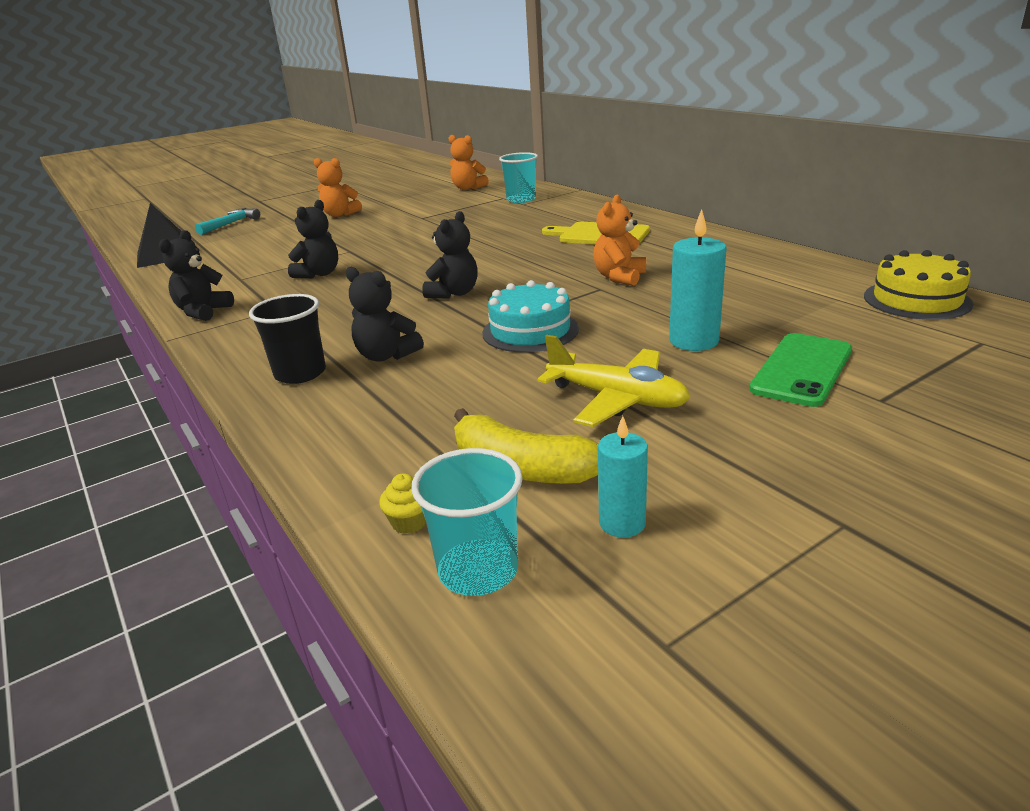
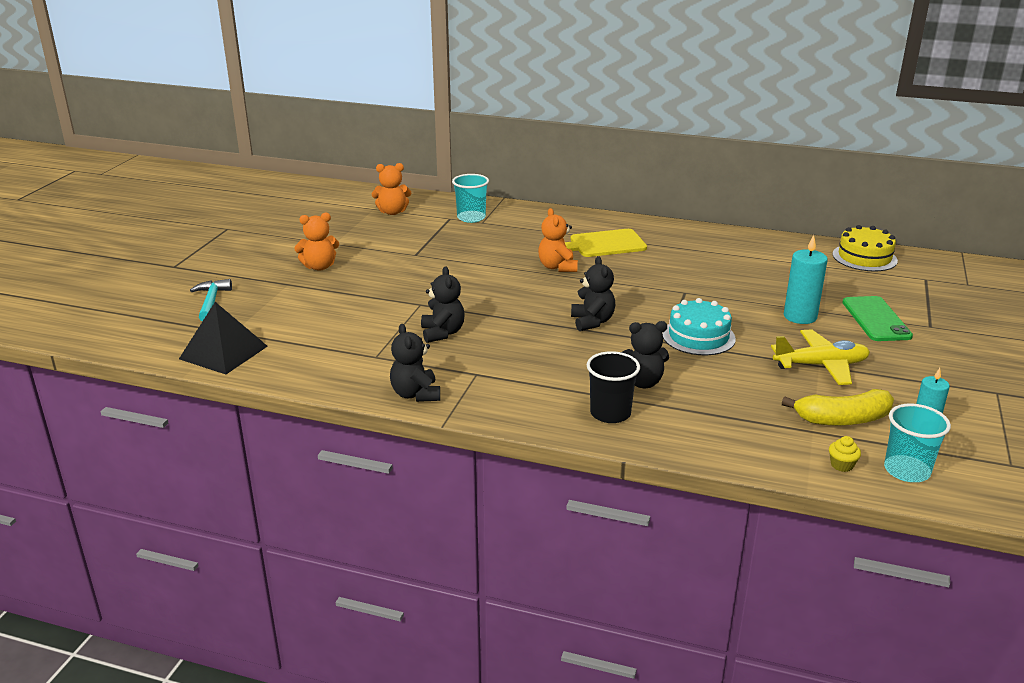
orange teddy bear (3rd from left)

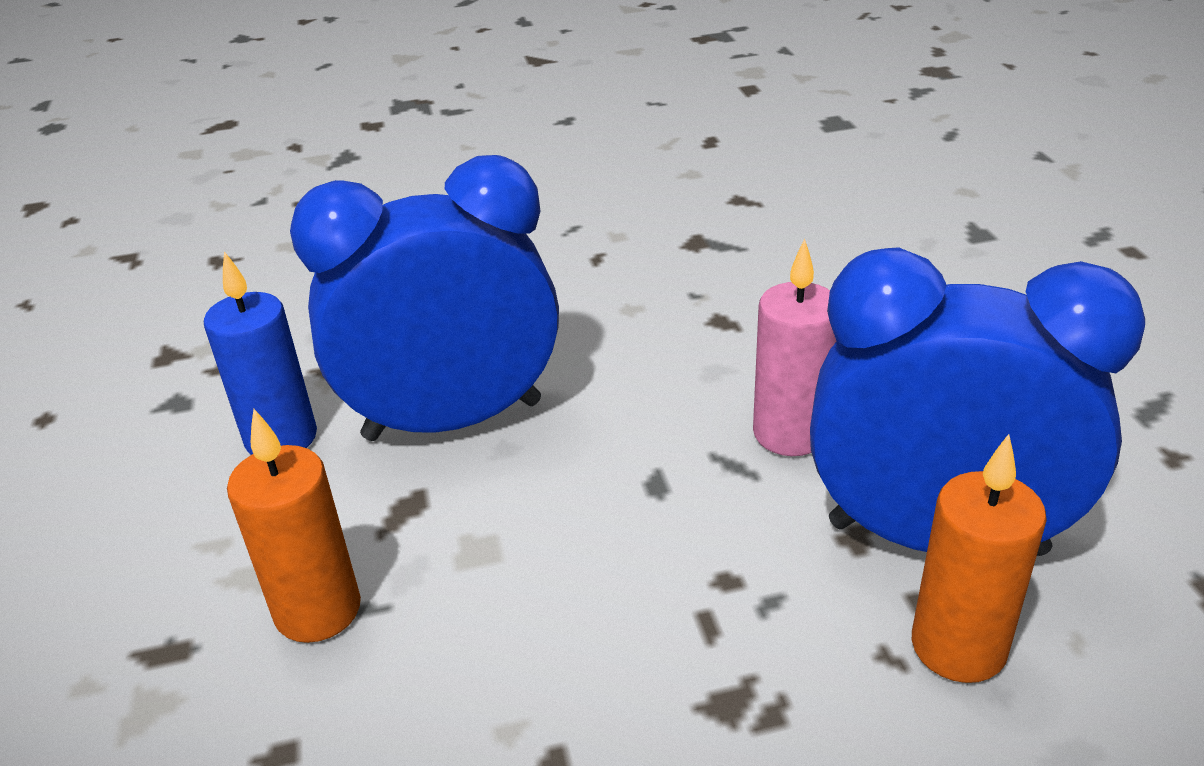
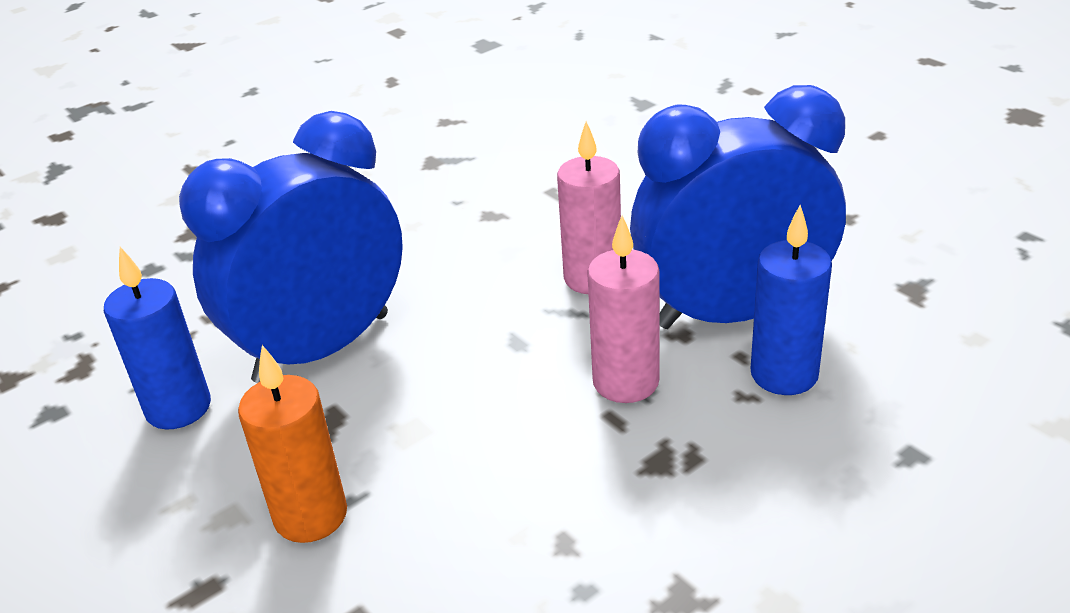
pink candle (2nd from left)
blue candle (2nd from left)

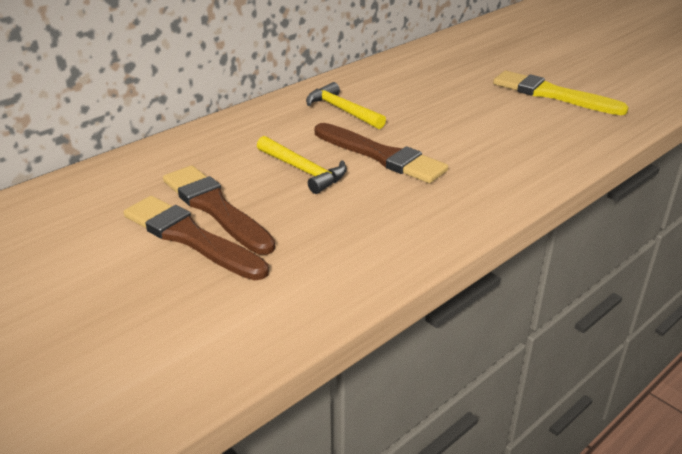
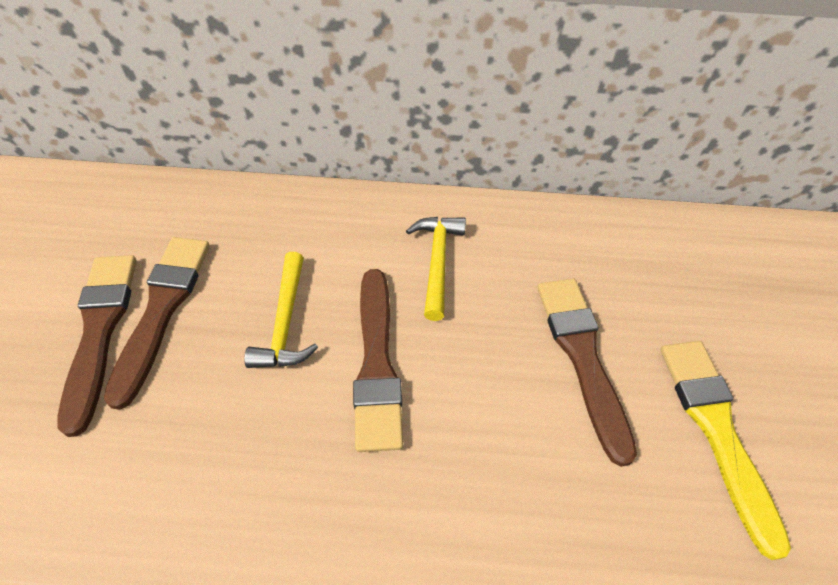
brown brush (4th from left)

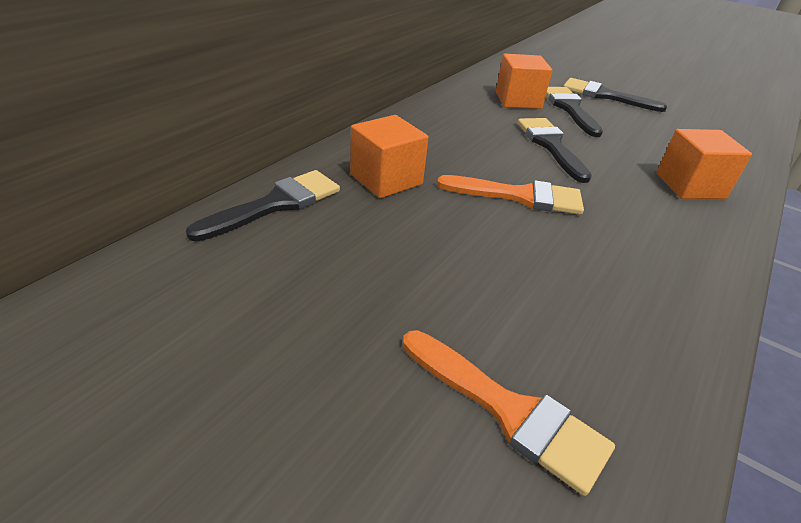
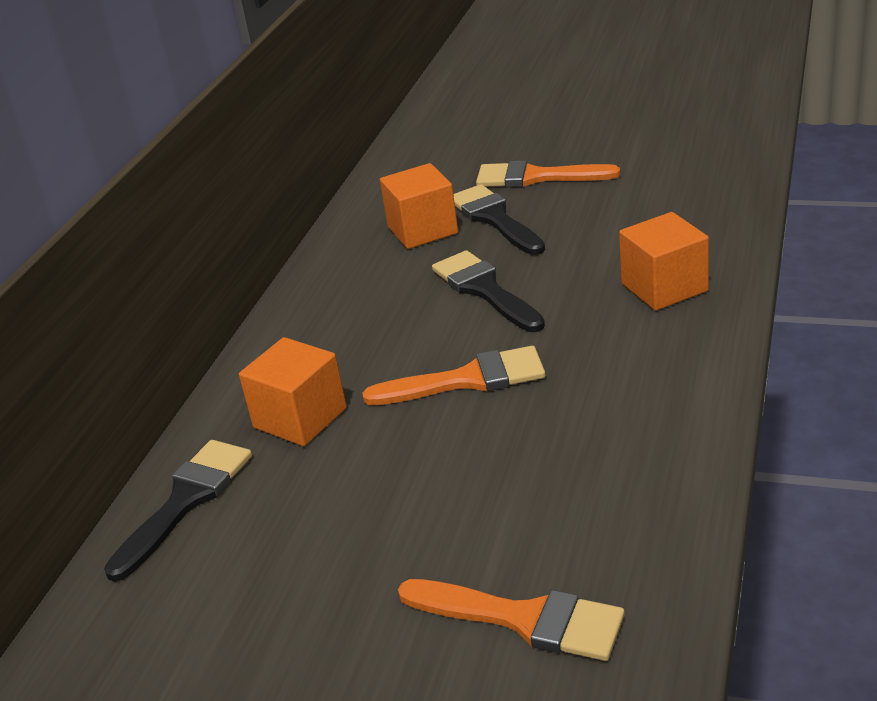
orange brush (3rd from left)

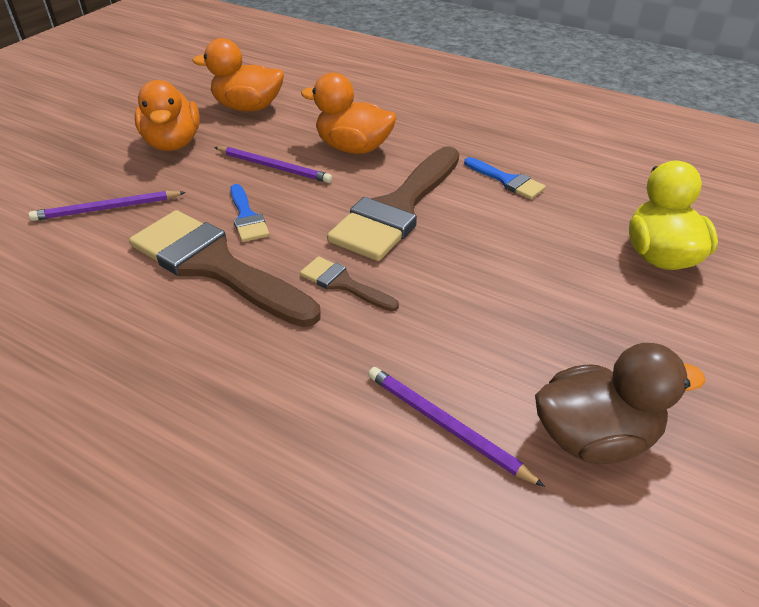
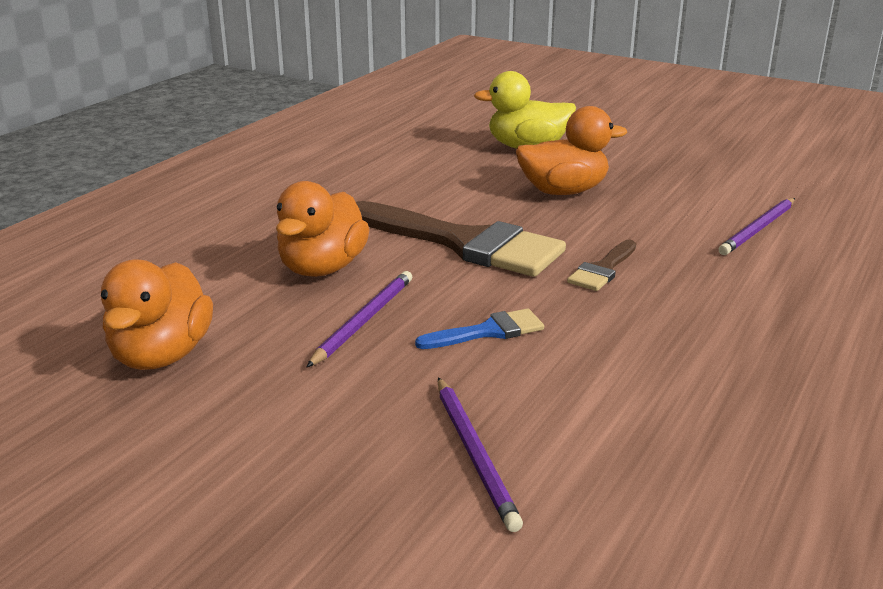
brown brush (1st from left in the first image)
blue brush (2nd from left in the first image)
brown duck
orange duck (3rd from left)

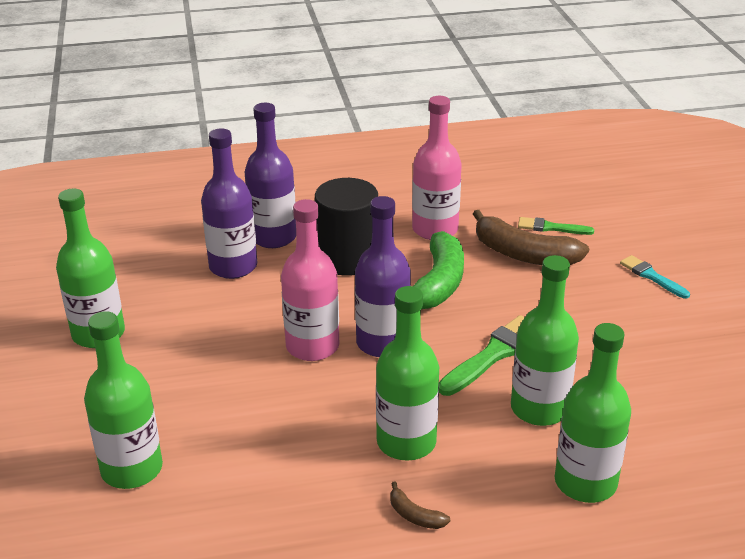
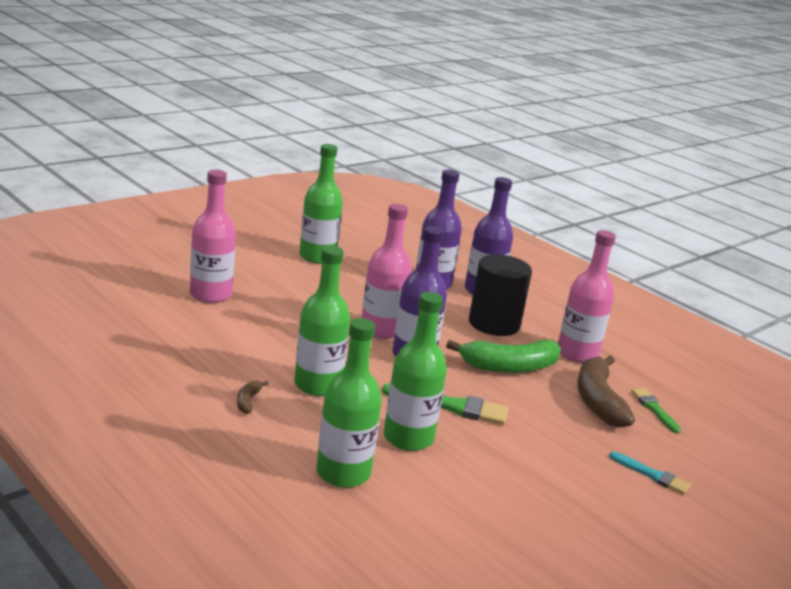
pink bottle (1st from left)
turquoise brush

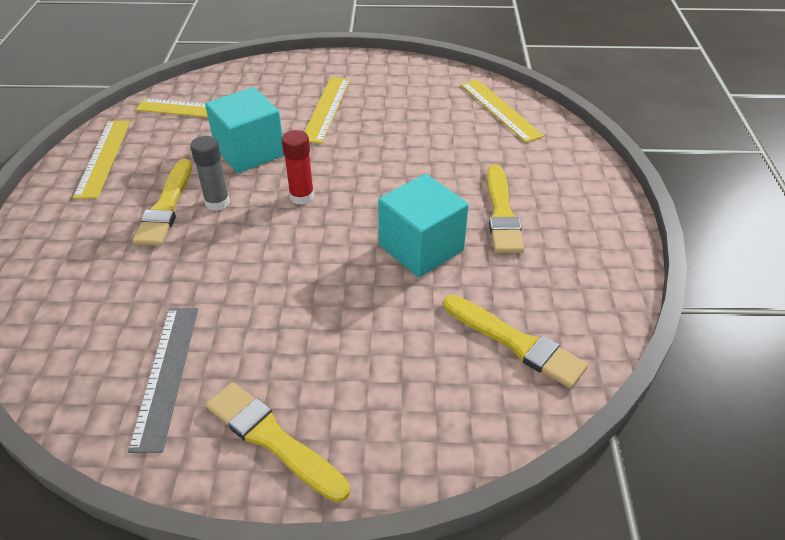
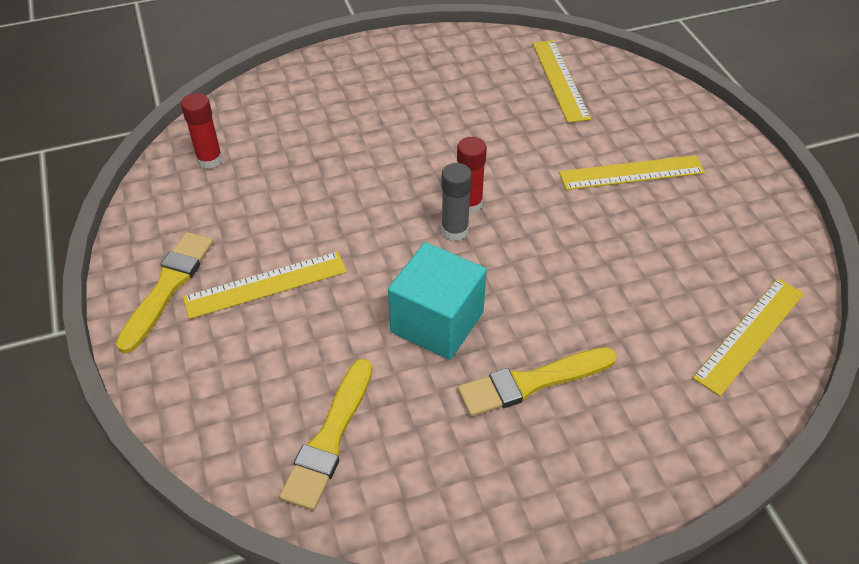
grey ruler
yellow brush (1st from left in the first image)
turquoise cube (1st from left in the first image)
red glue stick (1st from left)
yellow ruler (1st from left)
grey glue stick

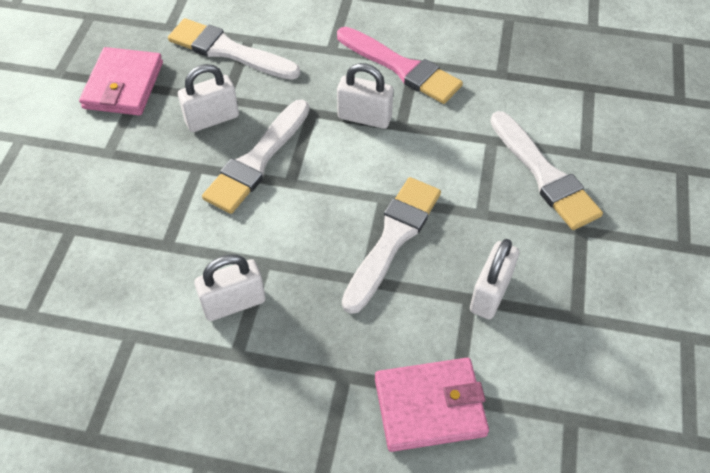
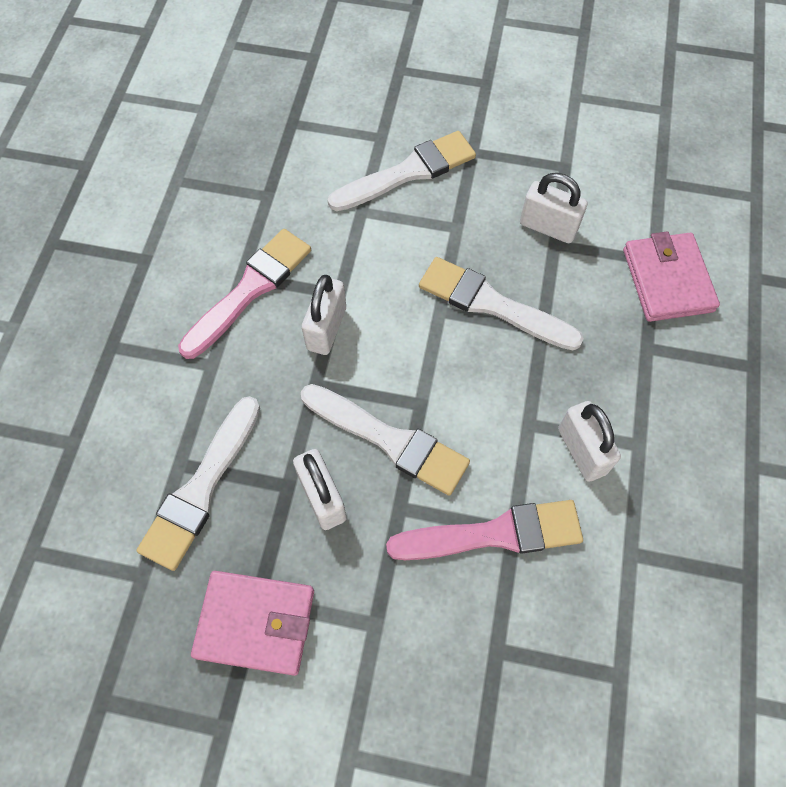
pink brush (2nd from left)

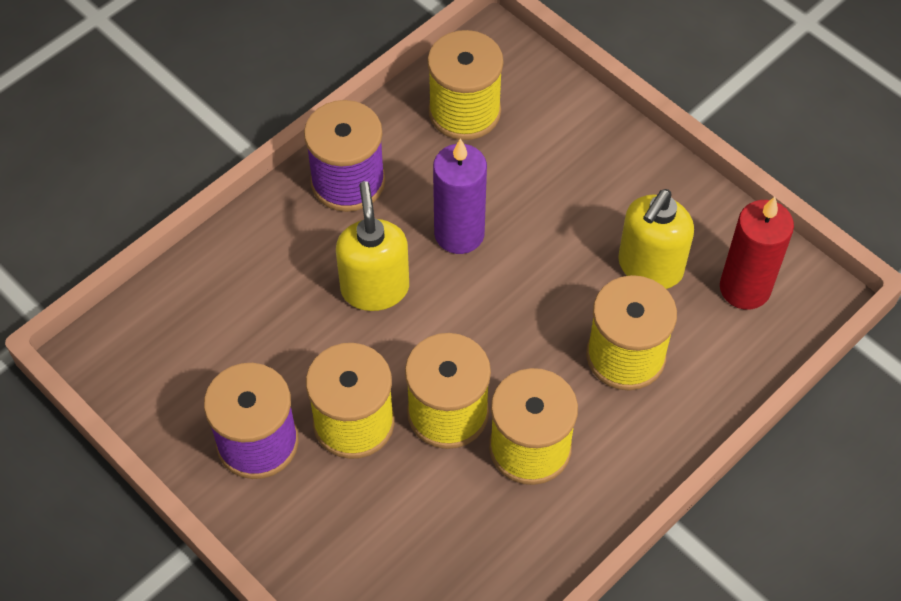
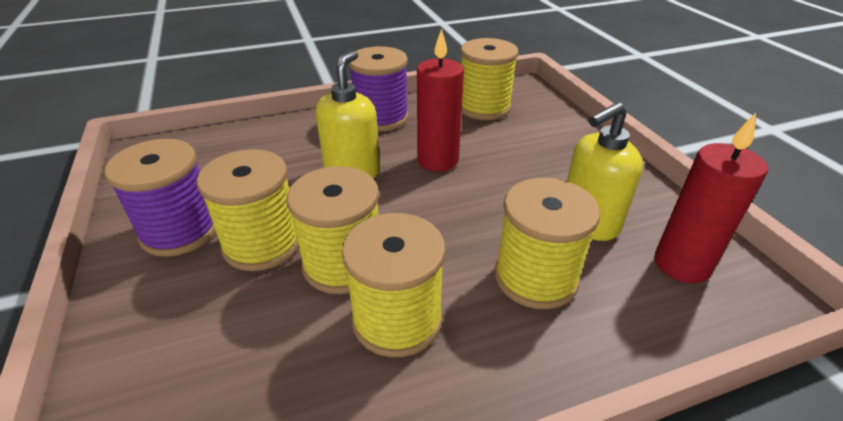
red candle (1st from left)

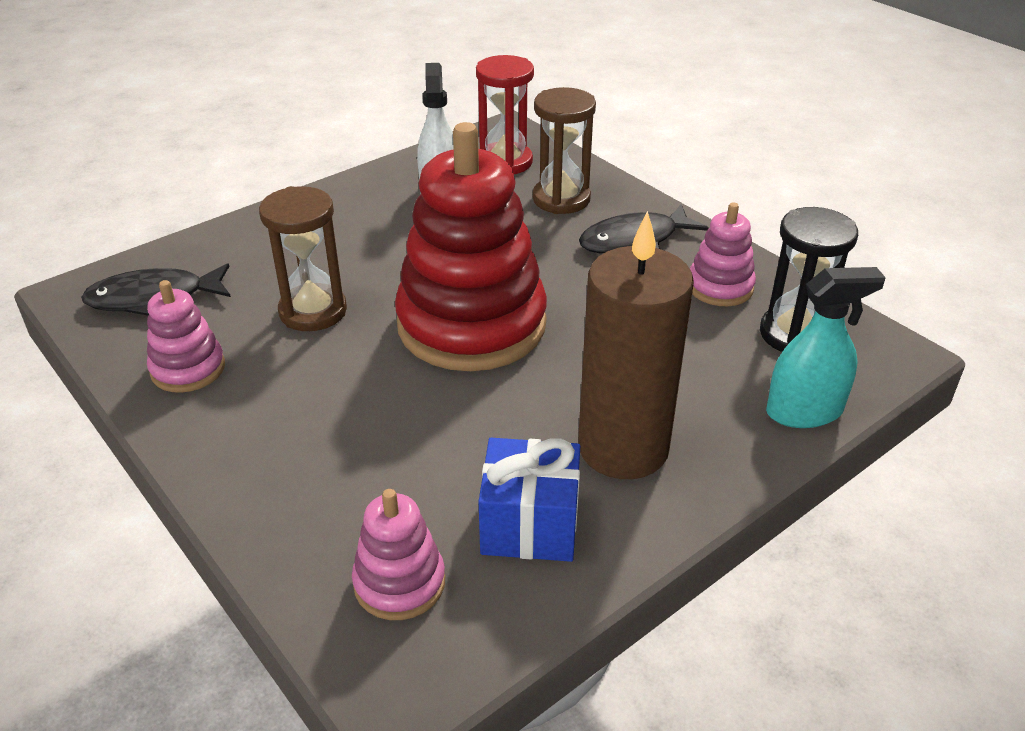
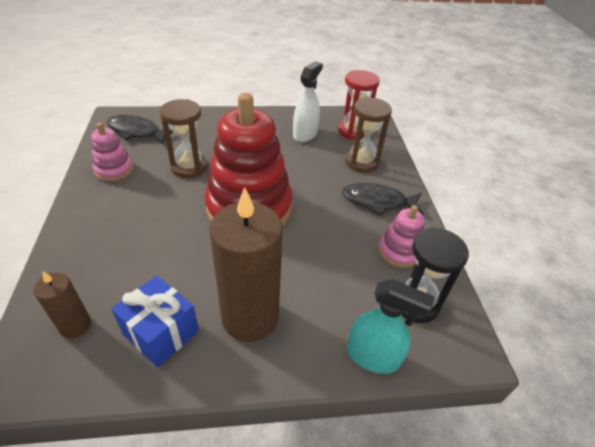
brown candle (1st from left)

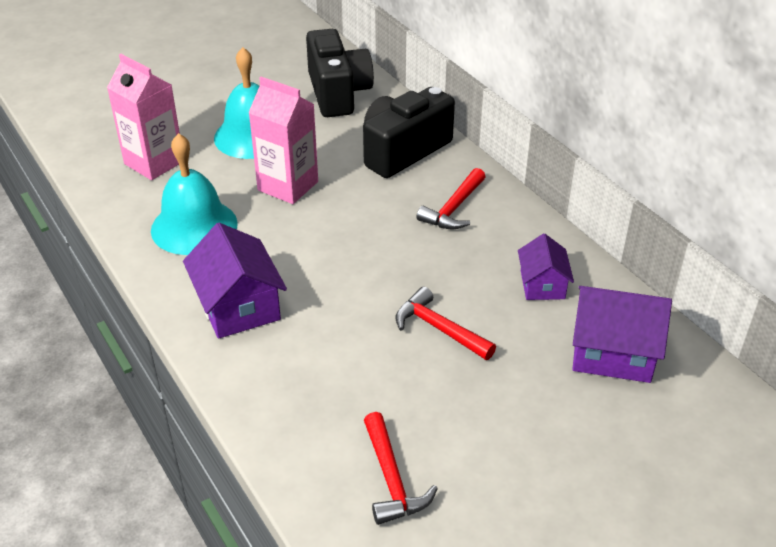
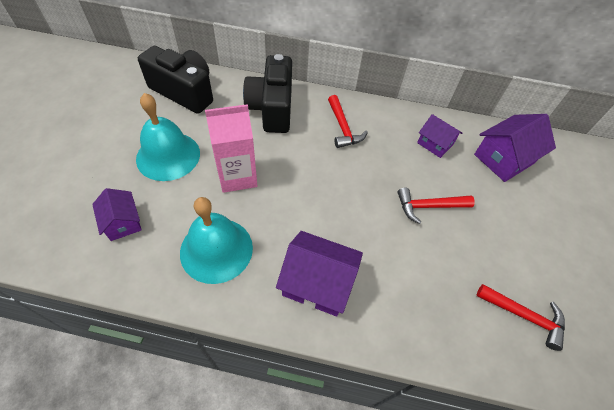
purple house (1st from left)

